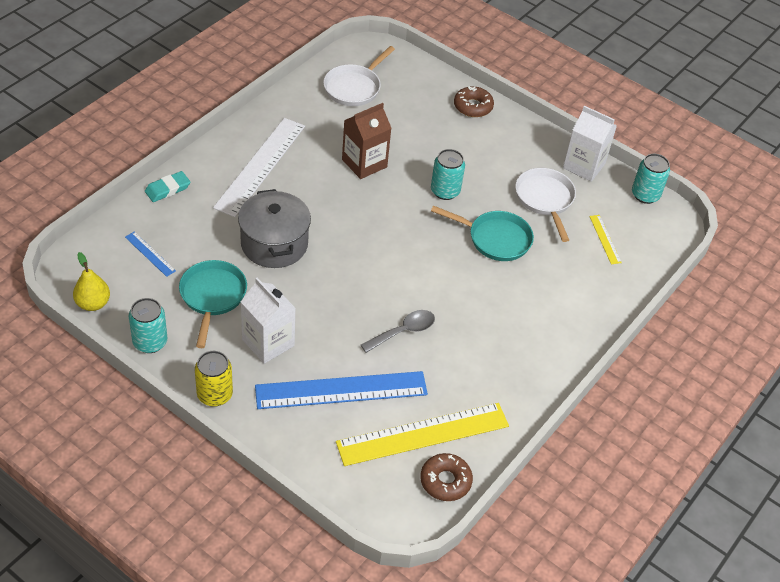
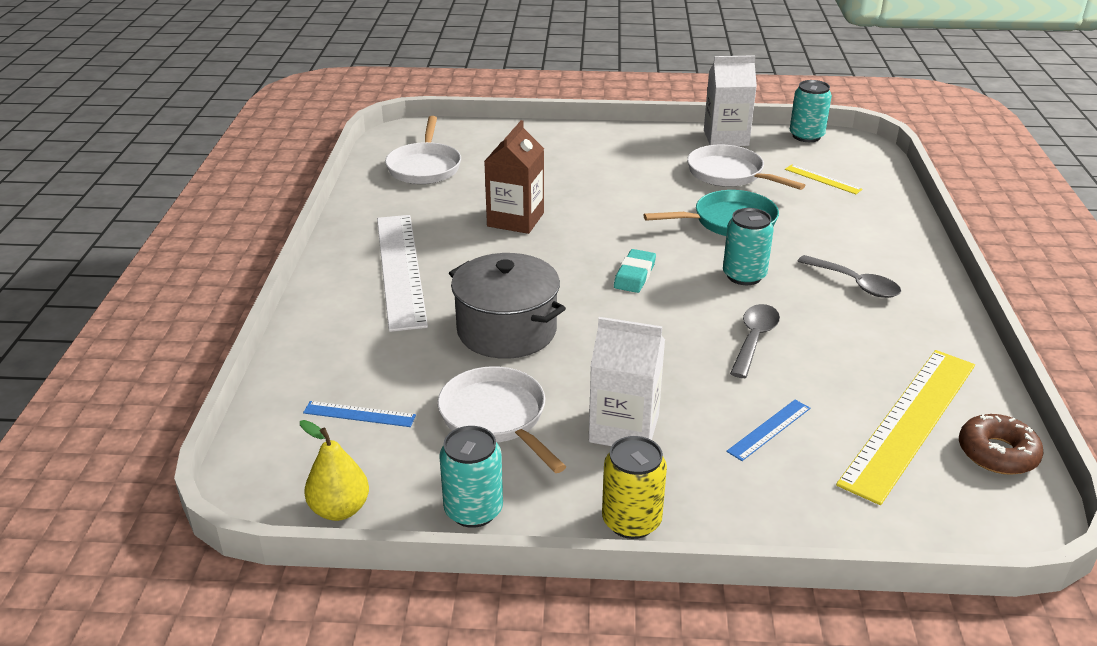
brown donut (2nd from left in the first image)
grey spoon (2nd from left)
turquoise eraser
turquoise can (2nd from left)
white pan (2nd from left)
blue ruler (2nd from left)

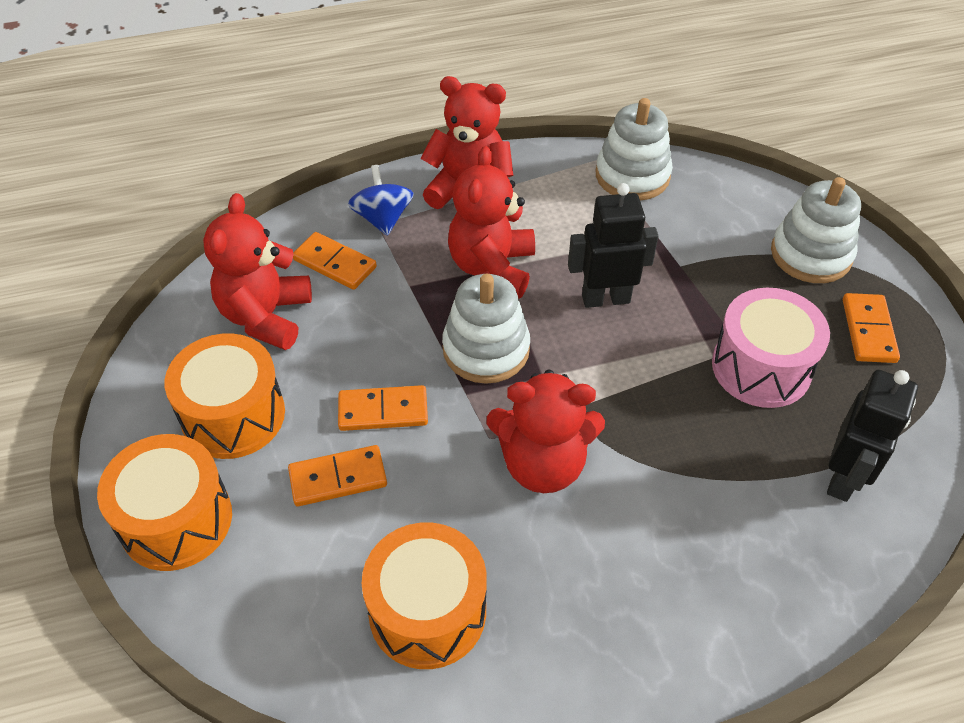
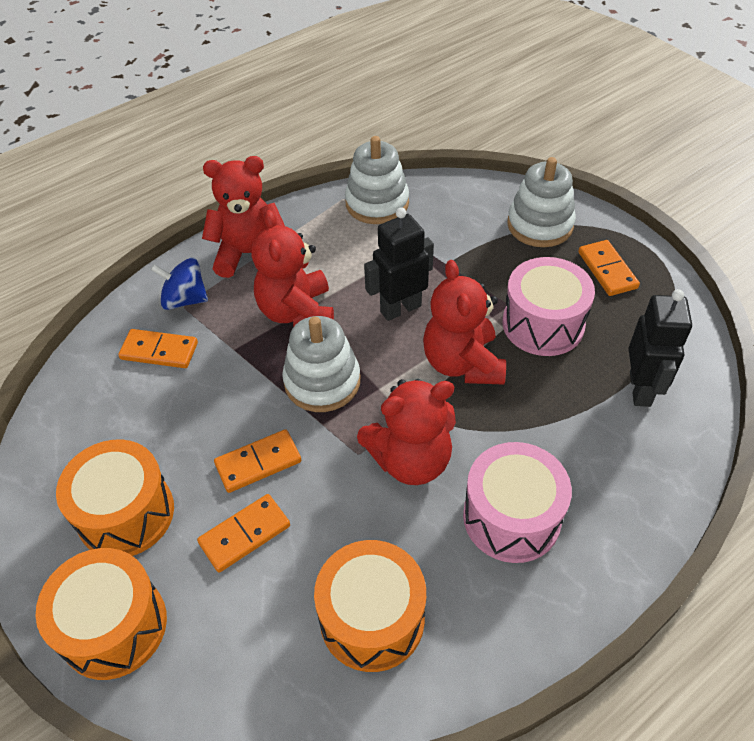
pink drum (1st from left)
red teddy bear (4th from left)
blue spinning top

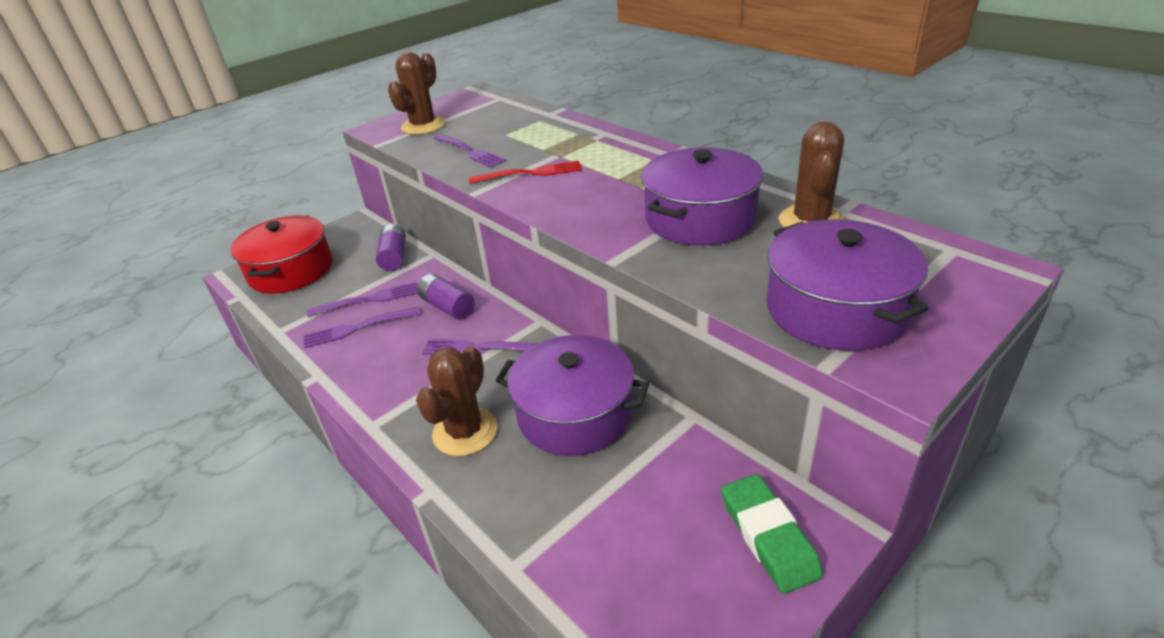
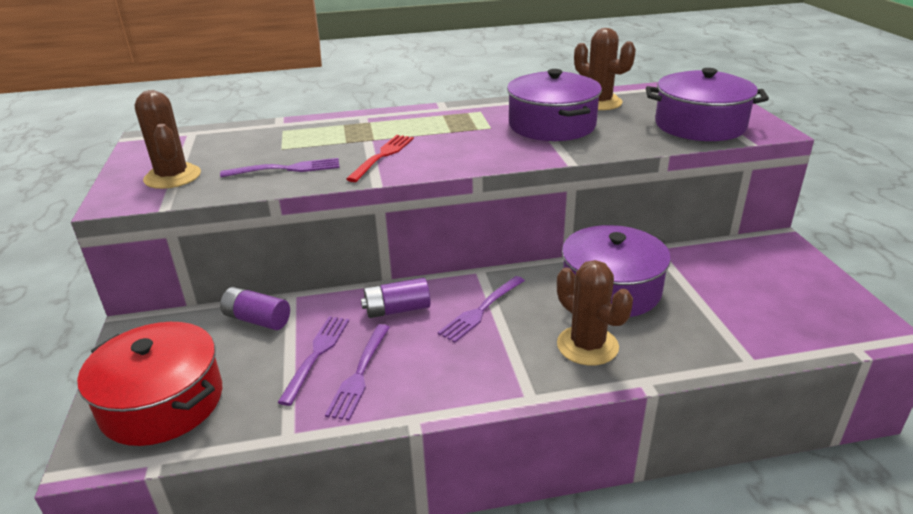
green eraser

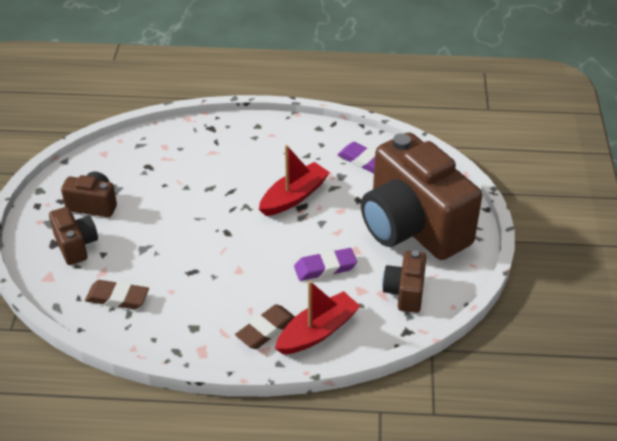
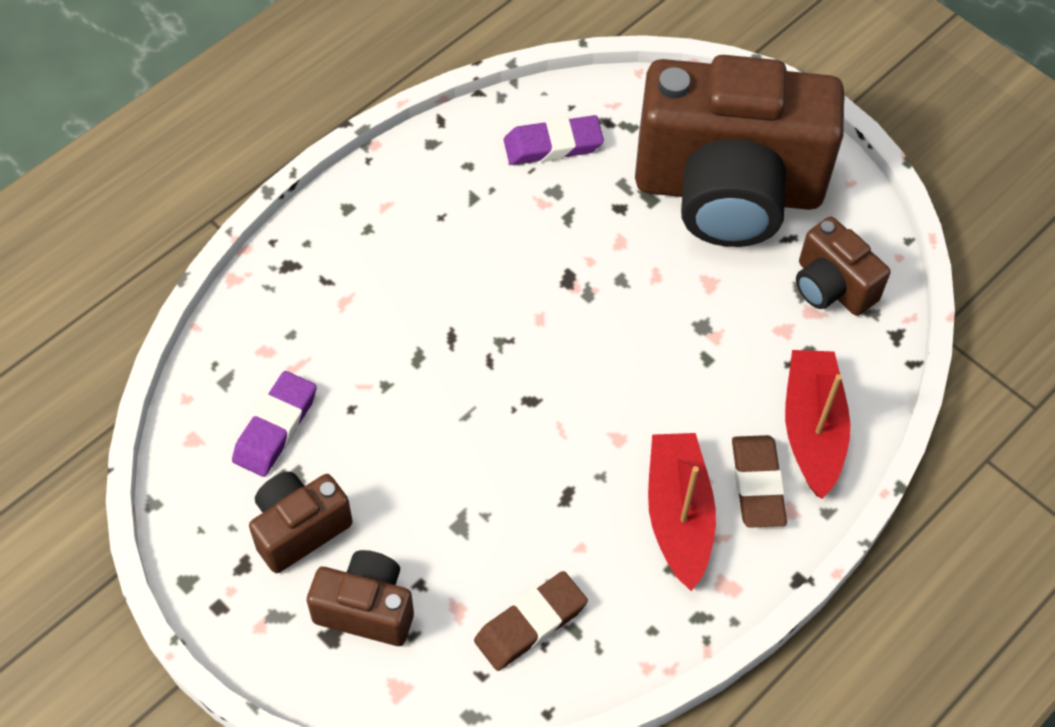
red boat (1st from left)
purple eraser (1st from left)

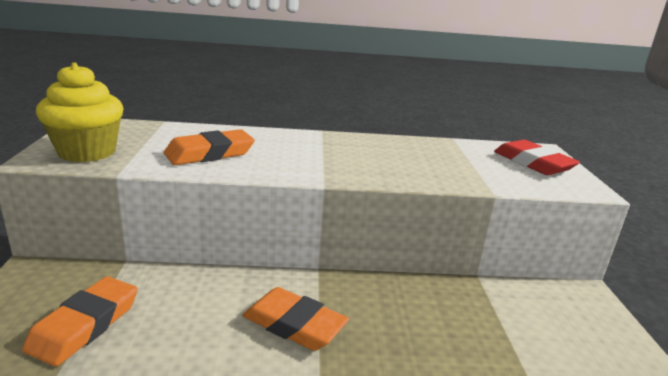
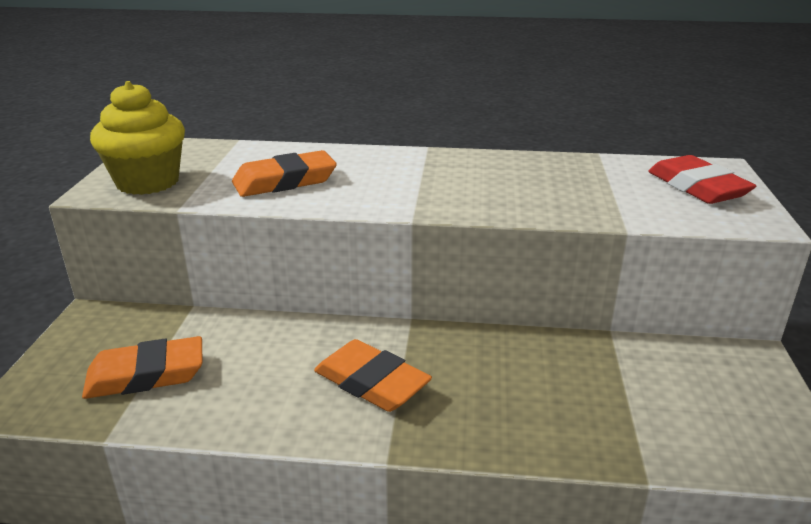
orange eraser (1st from left)

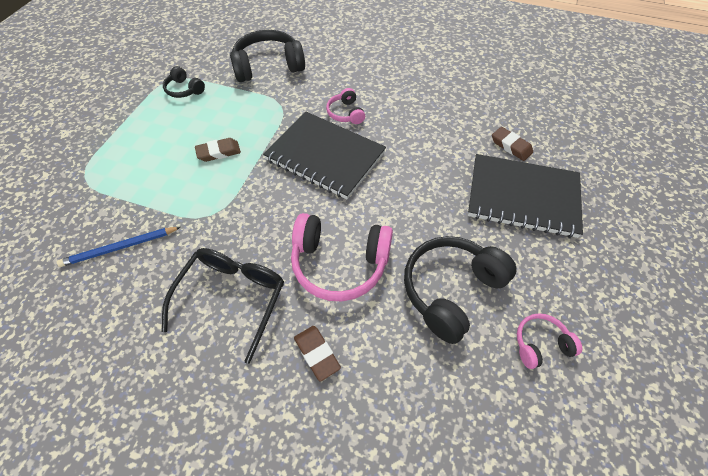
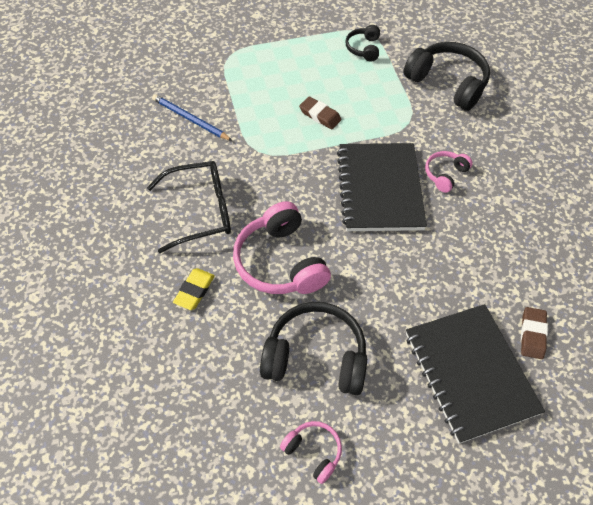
yellow eraser

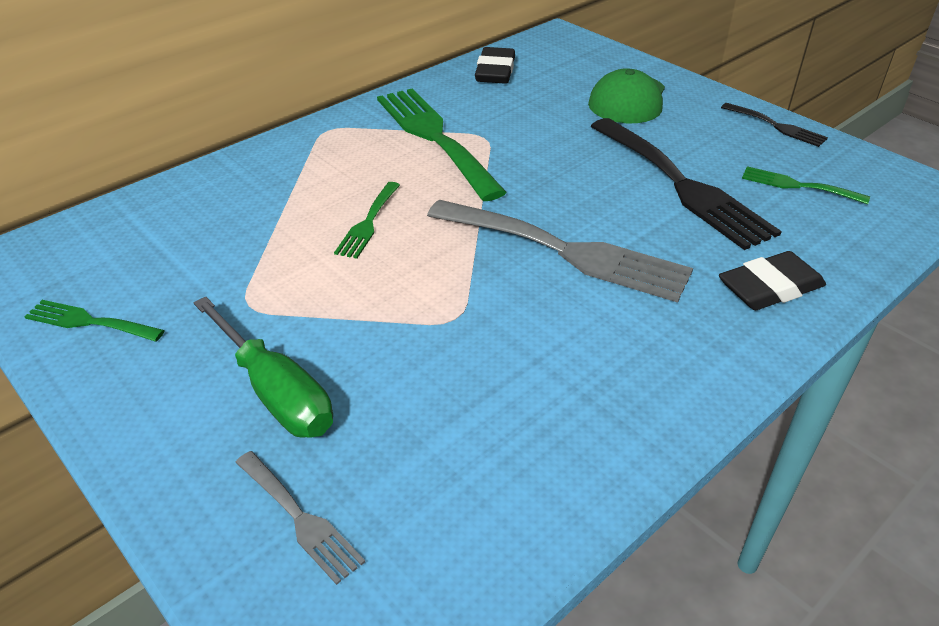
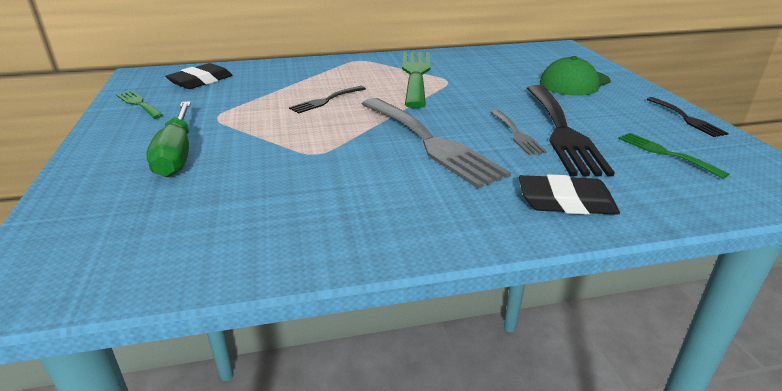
grey fork (2nd from left)
black eraser (1st from left)
black fork (1st from left)

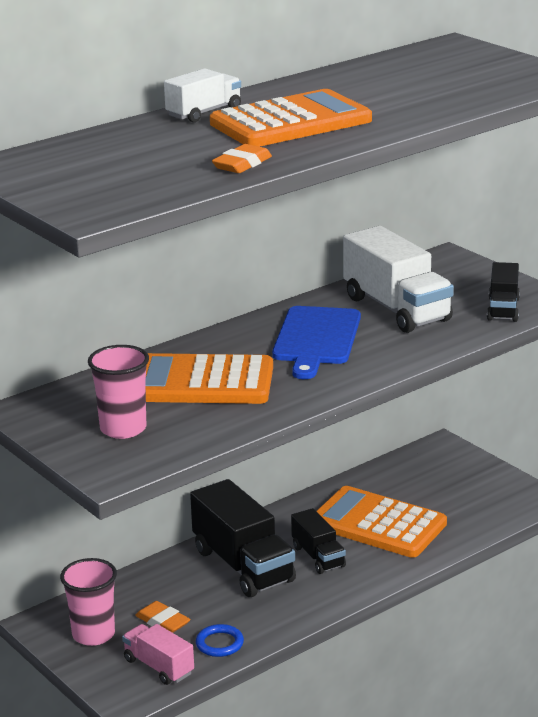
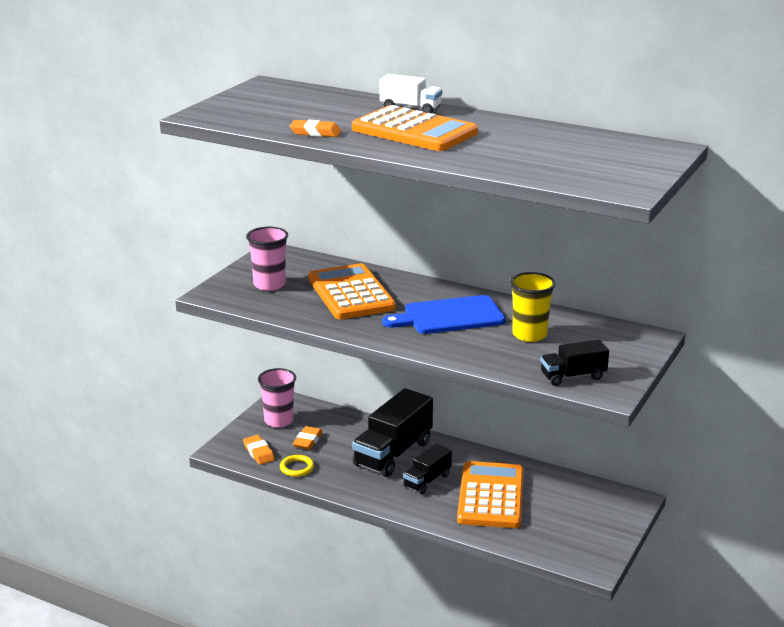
orange eraser (1st from left)
yellow cup
yellow ring

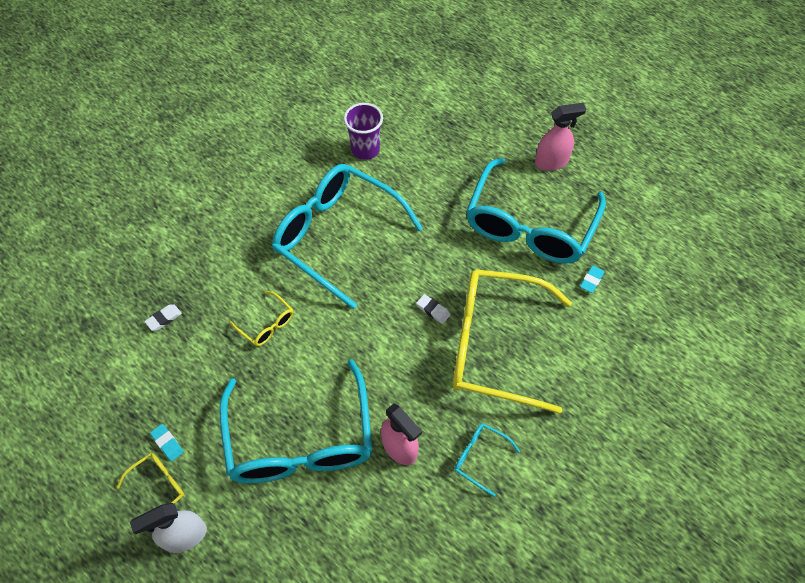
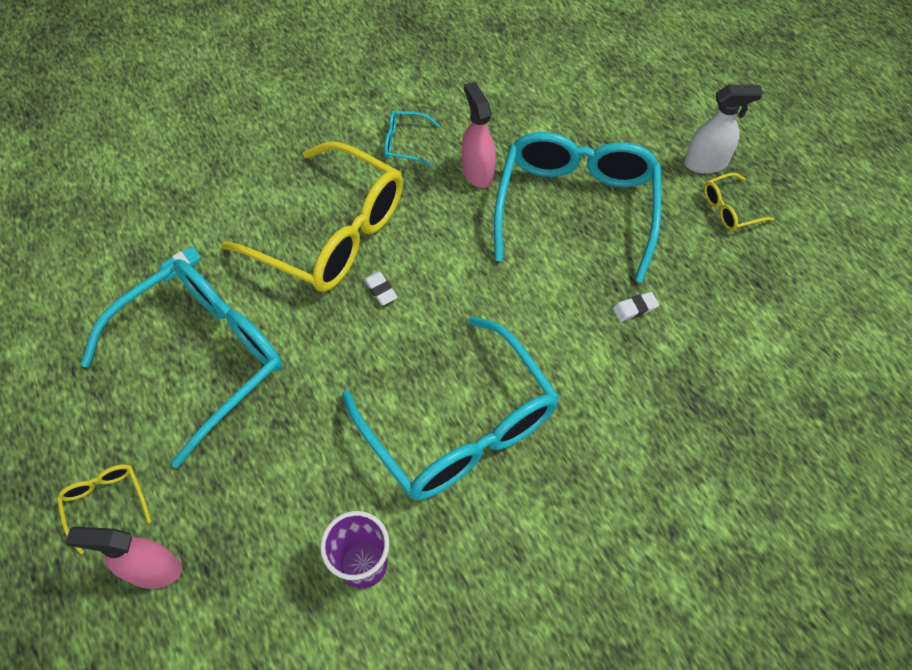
turquoise eraser (1st from left in the first image)
white eraser (2nd from left)
yellow glasses (1st from left)
pink spray bottle (1st from left)
turquoise glasses (2nd from left)

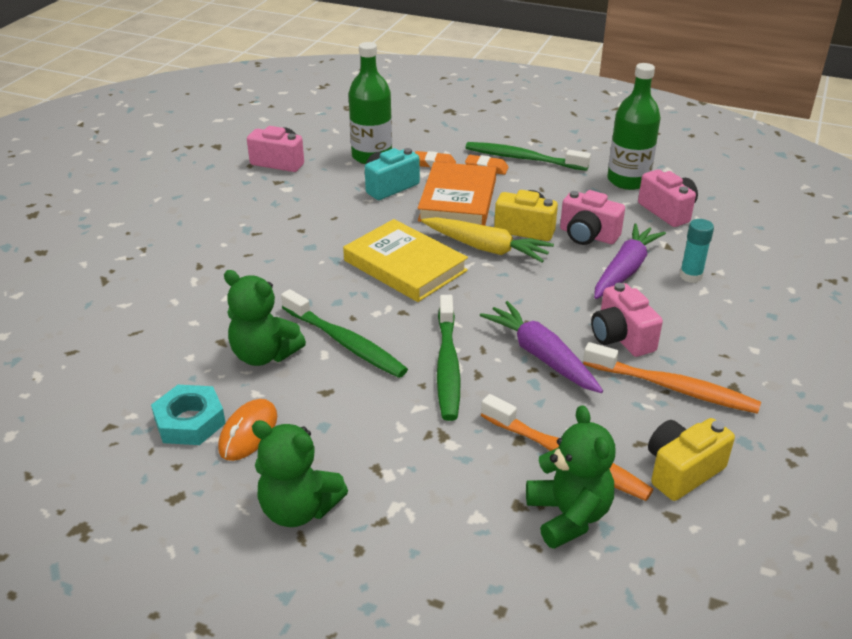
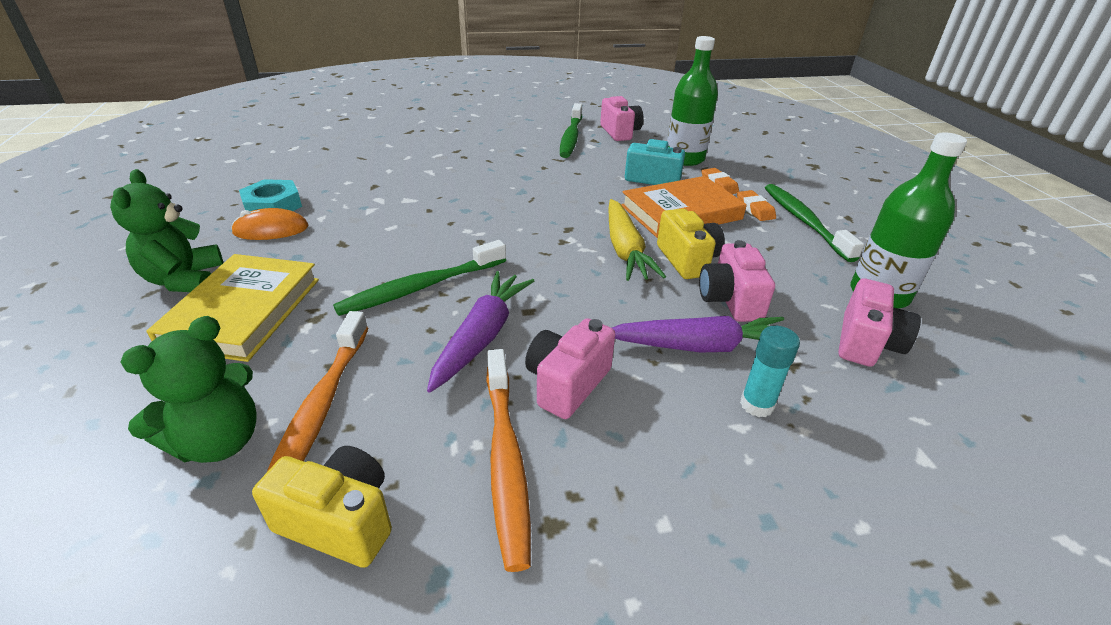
green teddy bear (1st from left in the first image)
green toothbrush (2nd from left)
yellow book

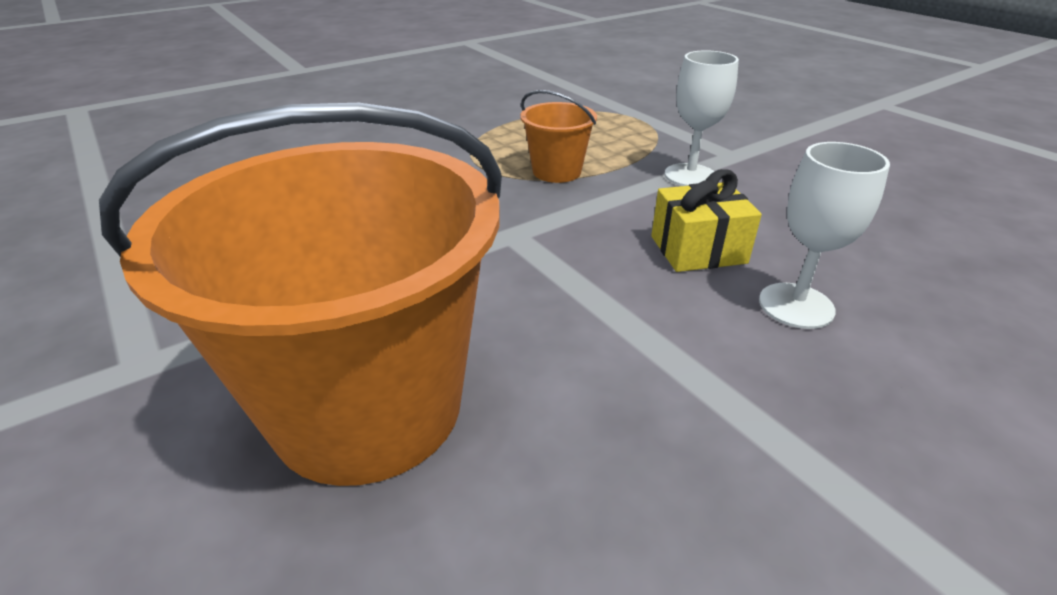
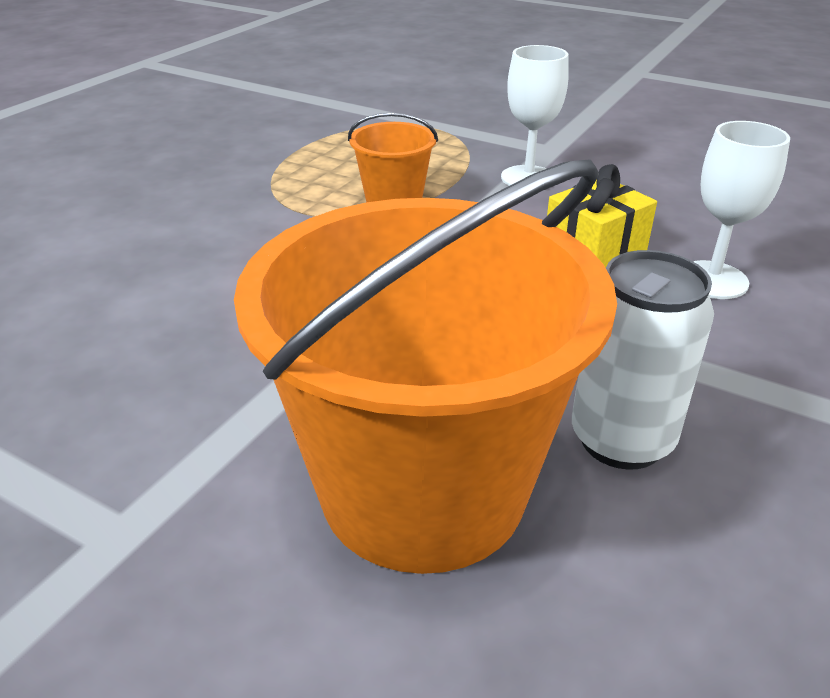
white can

